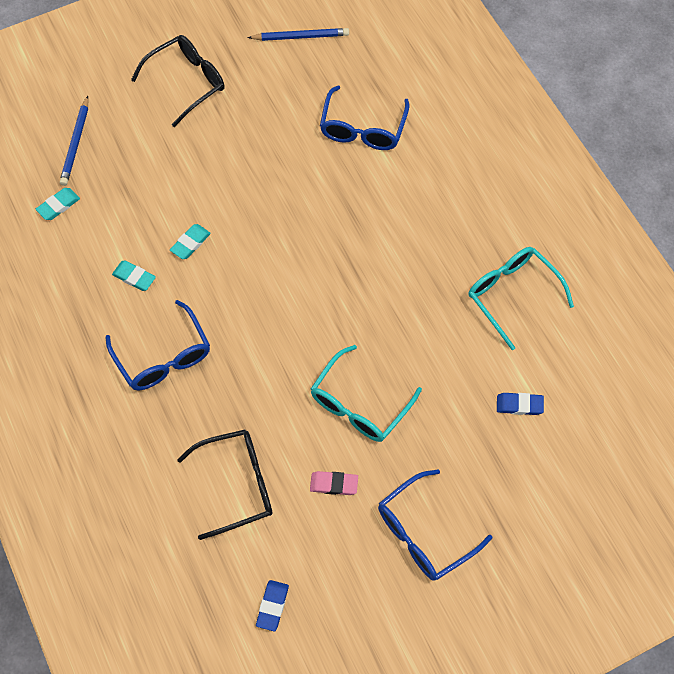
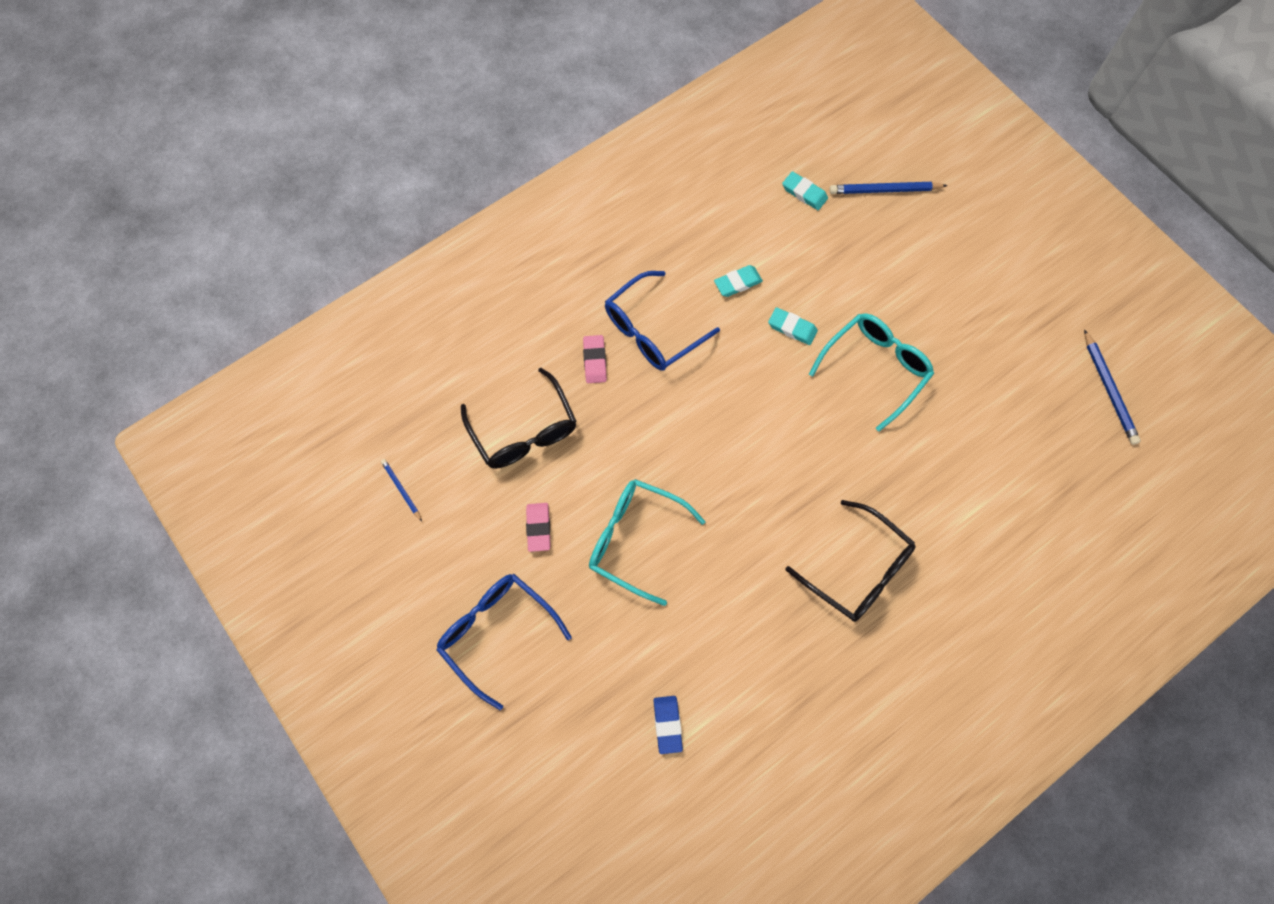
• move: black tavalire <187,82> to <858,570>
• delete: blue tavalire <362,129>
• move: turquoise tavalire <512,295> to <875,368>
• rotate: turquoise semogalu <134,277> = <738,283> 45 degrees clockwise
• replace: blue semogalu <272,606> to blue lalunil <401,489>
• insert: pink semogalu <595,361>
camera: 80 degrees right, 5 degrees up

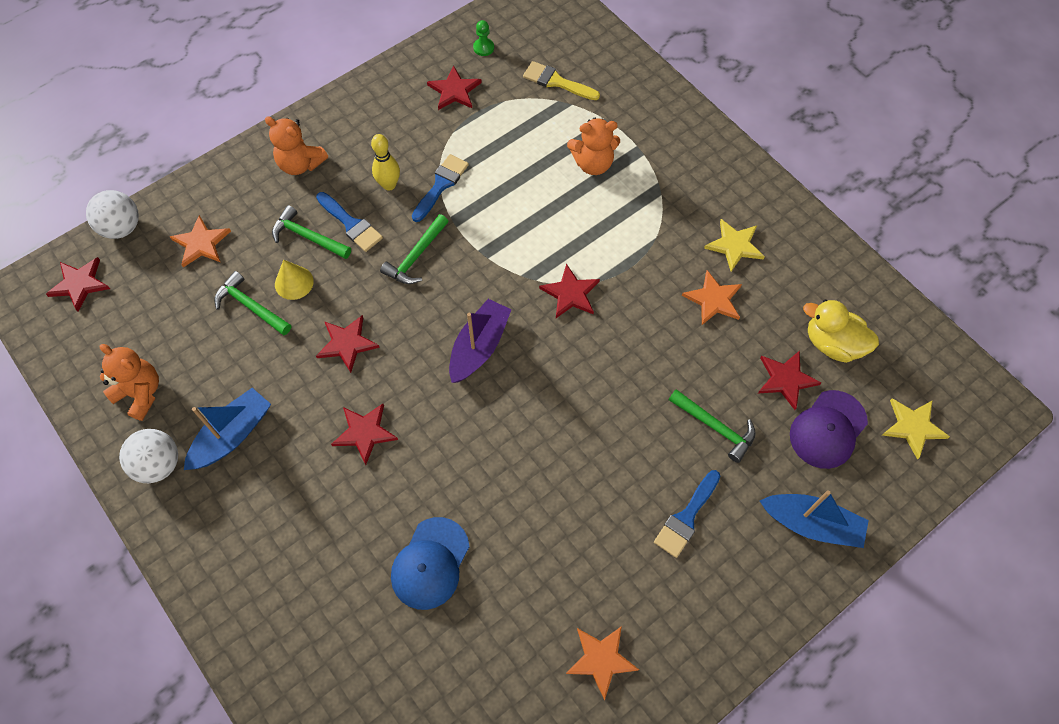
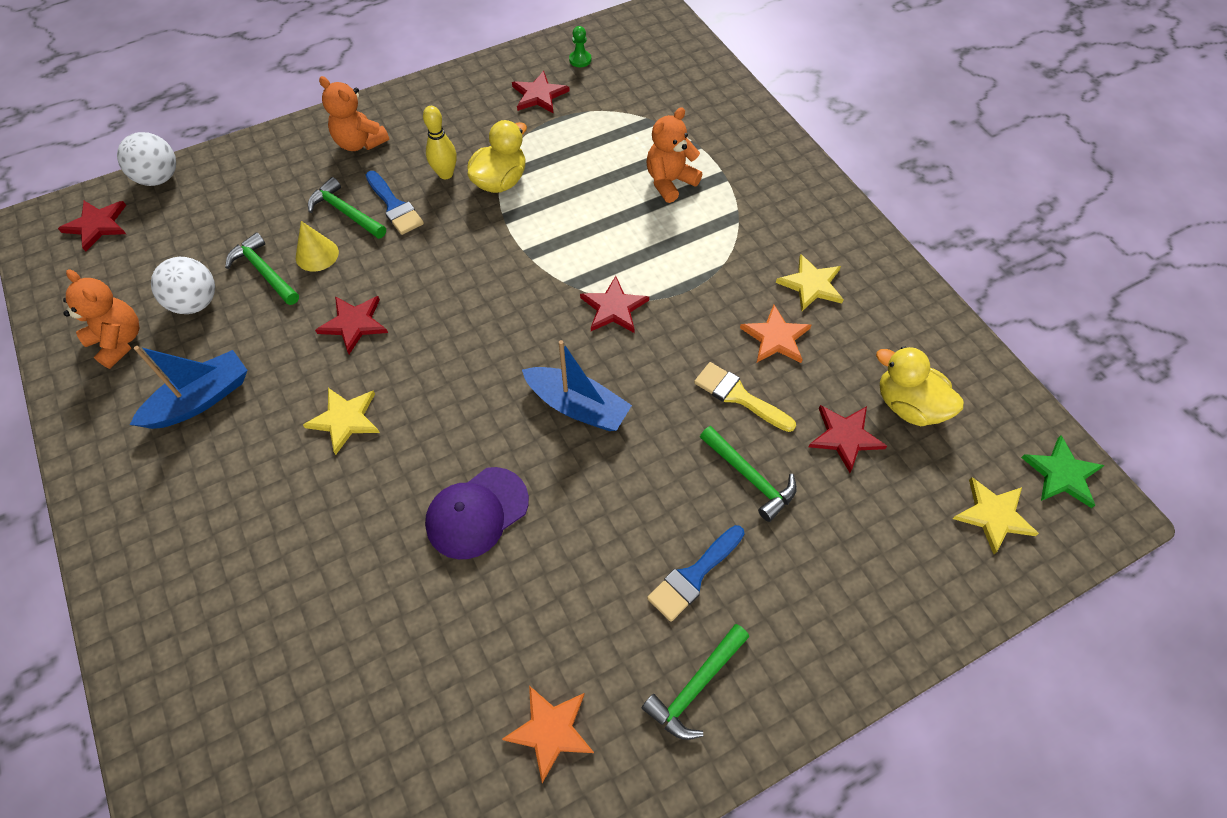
• move: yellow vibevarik <556,82> to <738,396>
• rotate: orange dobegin <593,163> = <669,182> 135 degrees clockwise
• replace: blue vibevarik <441,185> to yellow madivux <500,181>
• move: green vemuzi <416,256> to <695,687>
• delete: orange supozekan <201,243>
• delete: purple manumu <479,347>
• move: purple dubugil <828,429> to <477,513>
• recolor: red supozekan <365,432> to yellow supozekan <345,419>
• move: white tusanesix <159,464> to <196,303>
• move: blue manumu <811,524> to <577,406>
• delete: blue dubugil <430,563>
• insert: green supozekan <1062,474>
camera: 10 degrees right, 5 degrees down

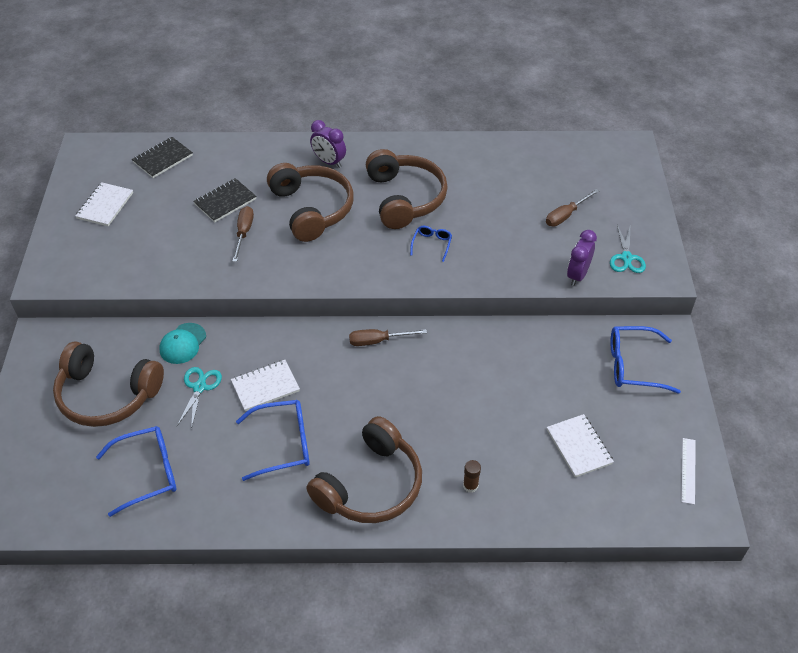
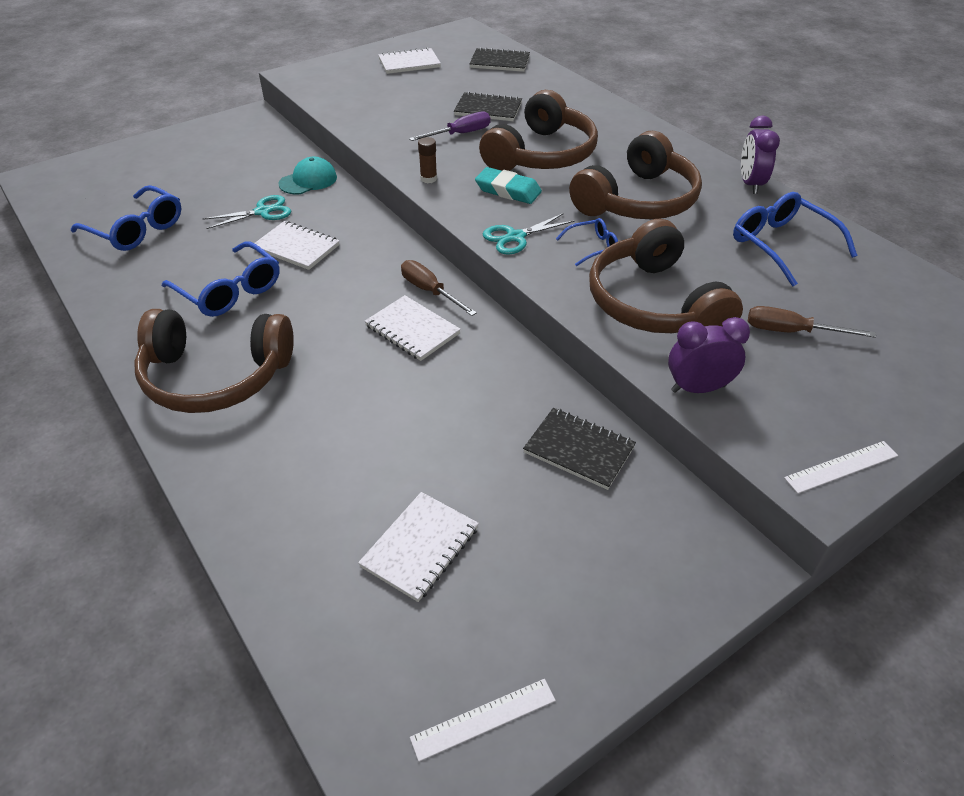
• move: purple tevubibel <329,162> to <750,184>
• recolor: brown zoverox <244,233> to purple zoverox <460,134>
• move: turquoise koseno <626,258> to <515,237>
• rotate: turquoise dubugil <183,343> = <308,180> 150 degrees clockwise
• move: blue tavalire <633,365> to <781,245>
• move: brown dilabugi <107,394> to <654,303>
• move: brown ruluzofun <470,486> to <428,179>
• insert: turquoise semogalu <508,190>
• insert: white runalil <412,330>
• insert: black runalil <579,450>
• insert: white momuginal <841,467>
camera: 55 degrees right, 5 degrees down

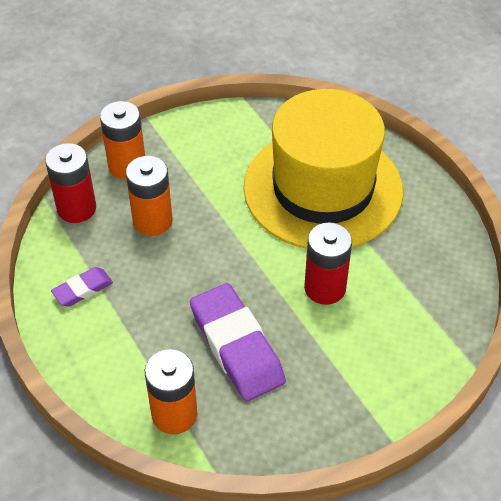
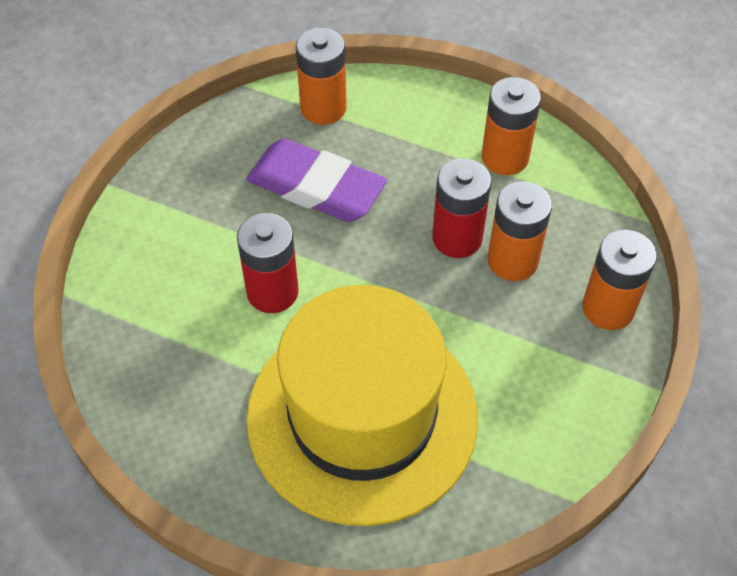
• move: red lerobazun <76,208> to <457,238>
• replace: purple semogalu <83,289> to orange lerobazun <505,157>
camera: 145 degrees right, 5 degrees up

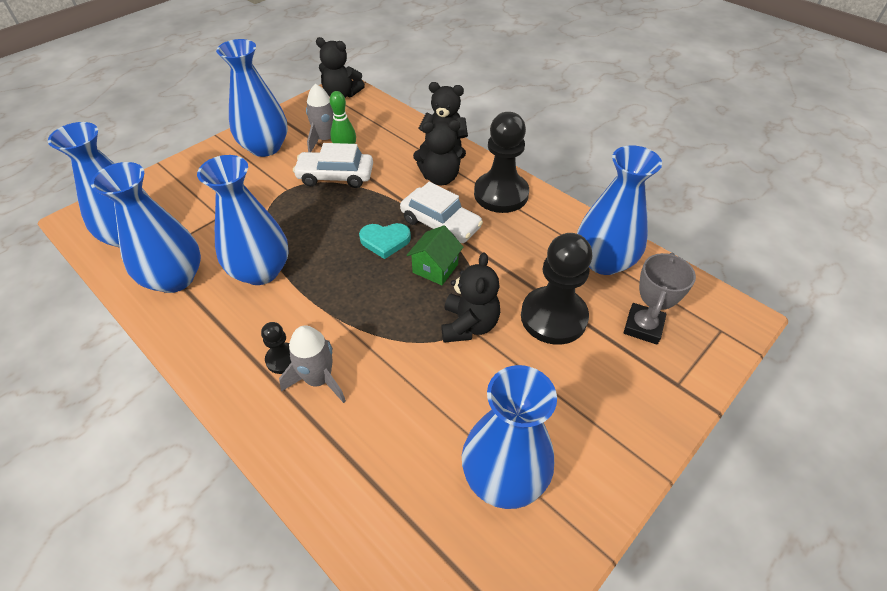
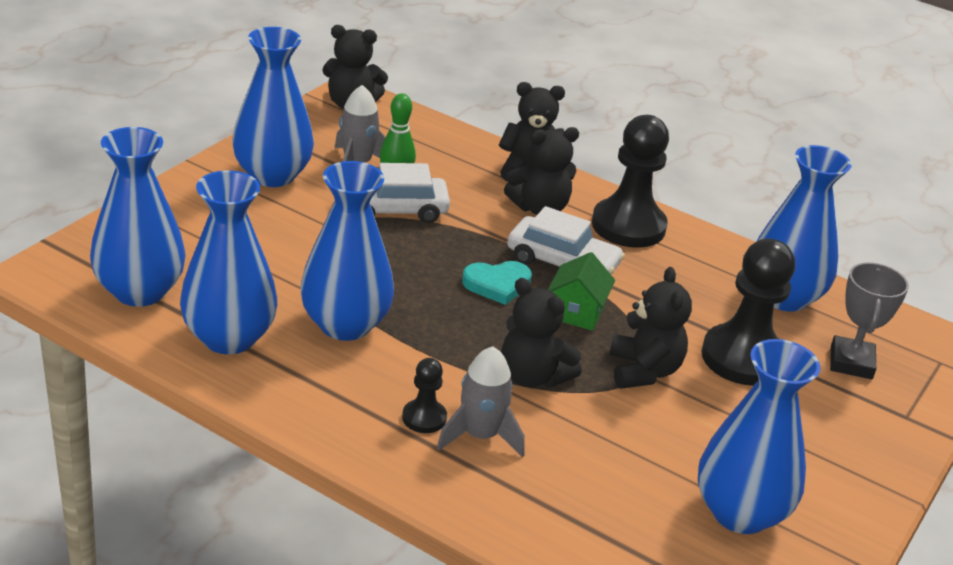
• insert: black dobegin <533,376>
camera: 15 degrees left, 15 degrees down

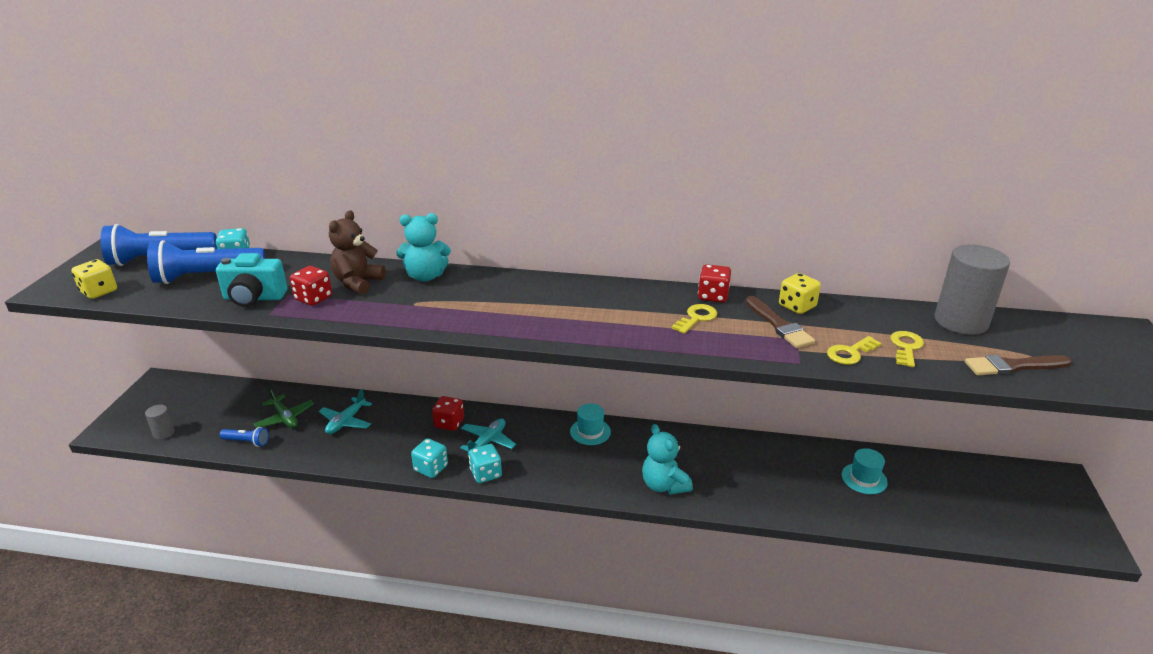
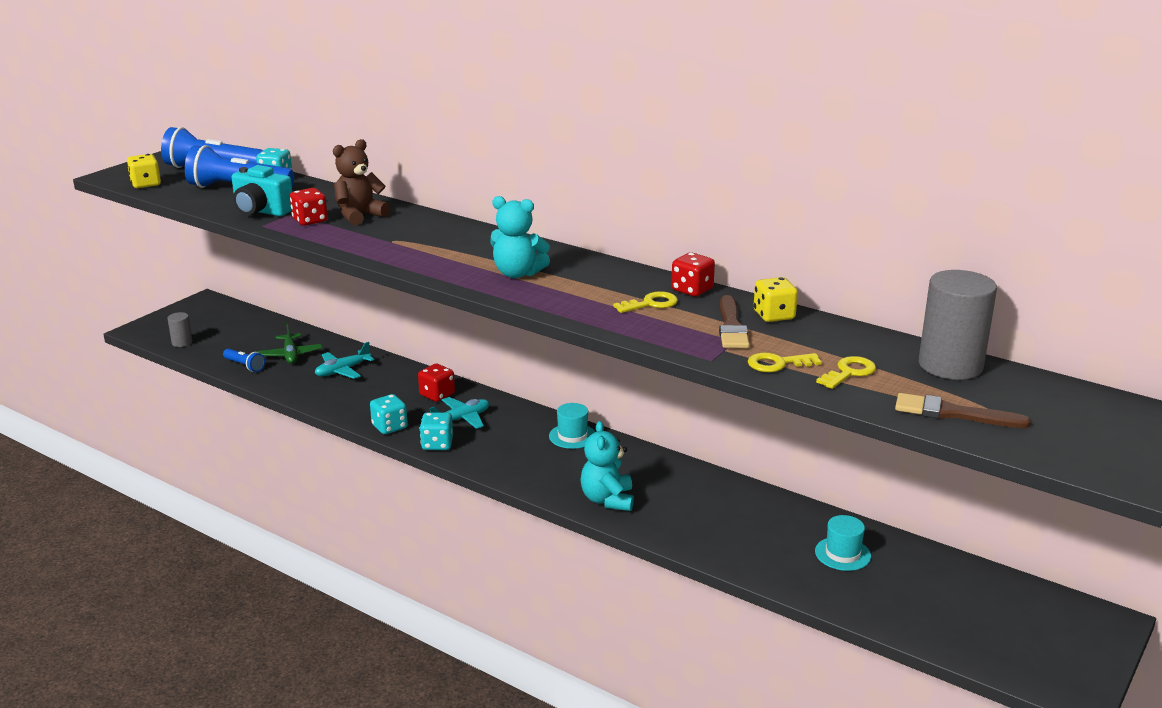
• move: turquoise dobegin <425,276> to <517,273>
camera: 25 degrees right, 5 degrees down

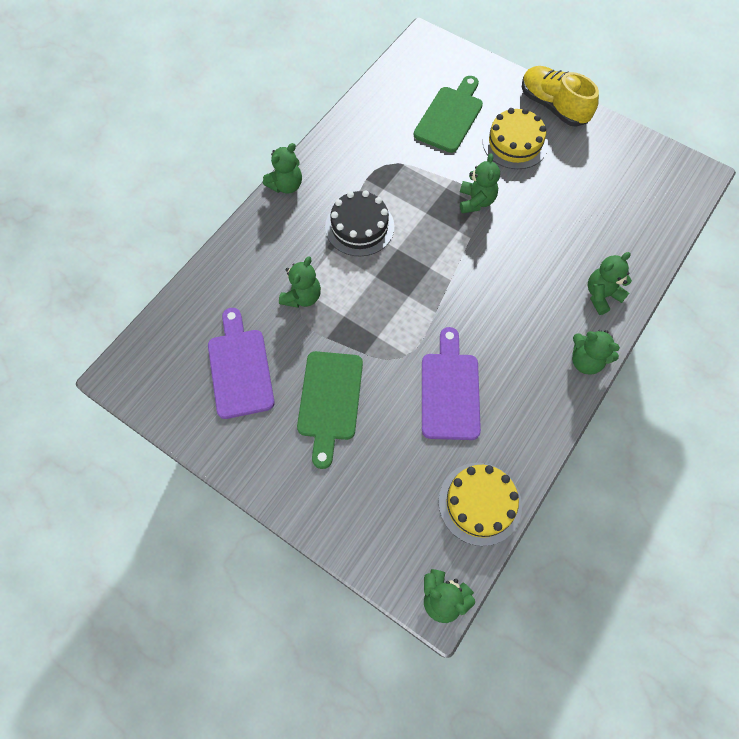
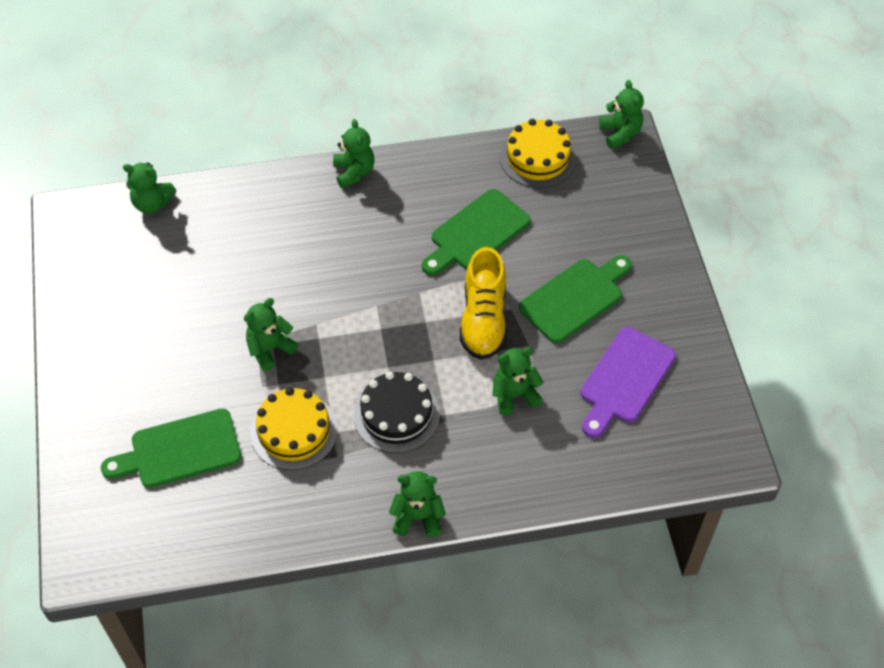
• move: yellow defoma <553,106> to <483,320>
• move: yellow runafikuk <514,143> to <294,431>
• move: green dobegin <601,295> to <152,203>
• recolor: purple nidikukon <450,391> to green nidikukon <476,233>
camera: 135 degrees left, 10 degrees down

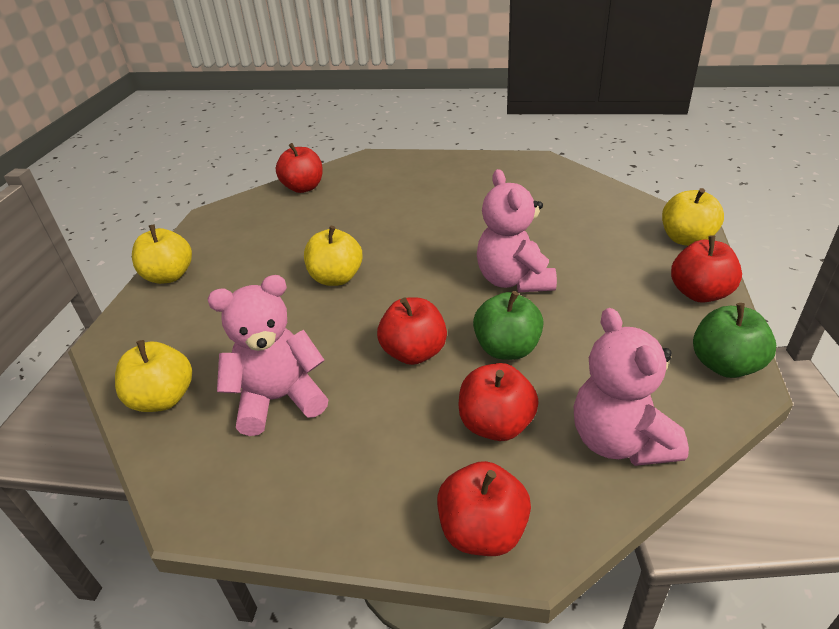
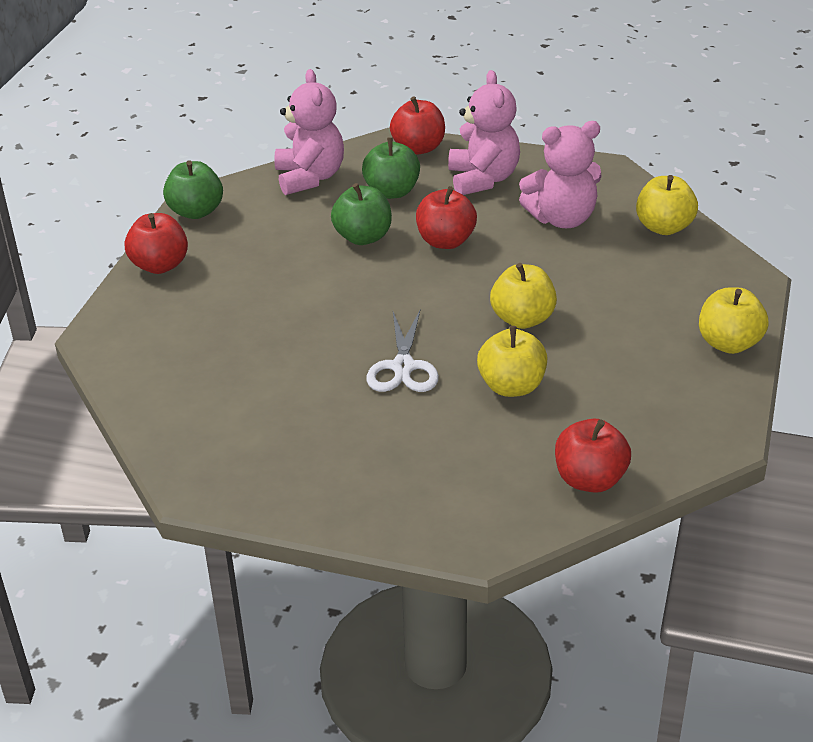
• move: pink dobegin <514,280> to <483,179>
• move: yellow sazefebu <686,239> to <511,386>
• recolor: red sazefebu <496,424> to green sazefebu <392,192>
• insert: white koseno <403,367>
camera: 175 degrees left, 0 degrees up

